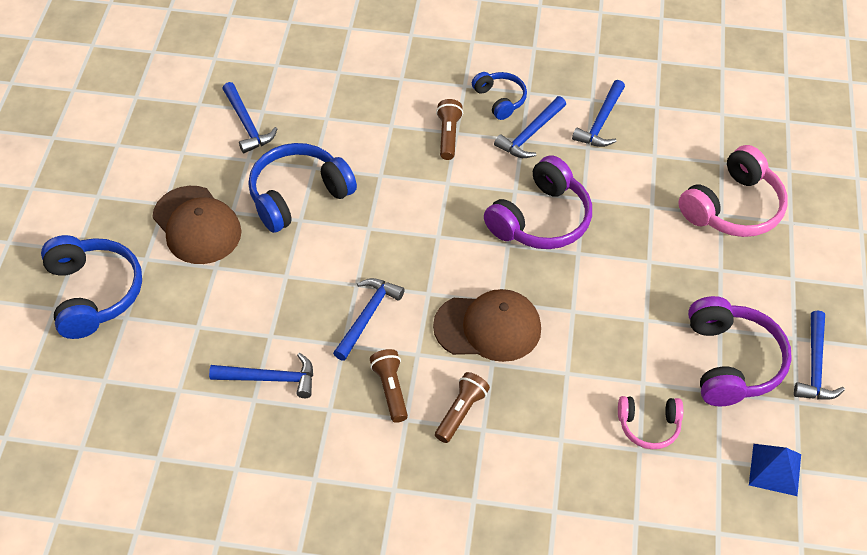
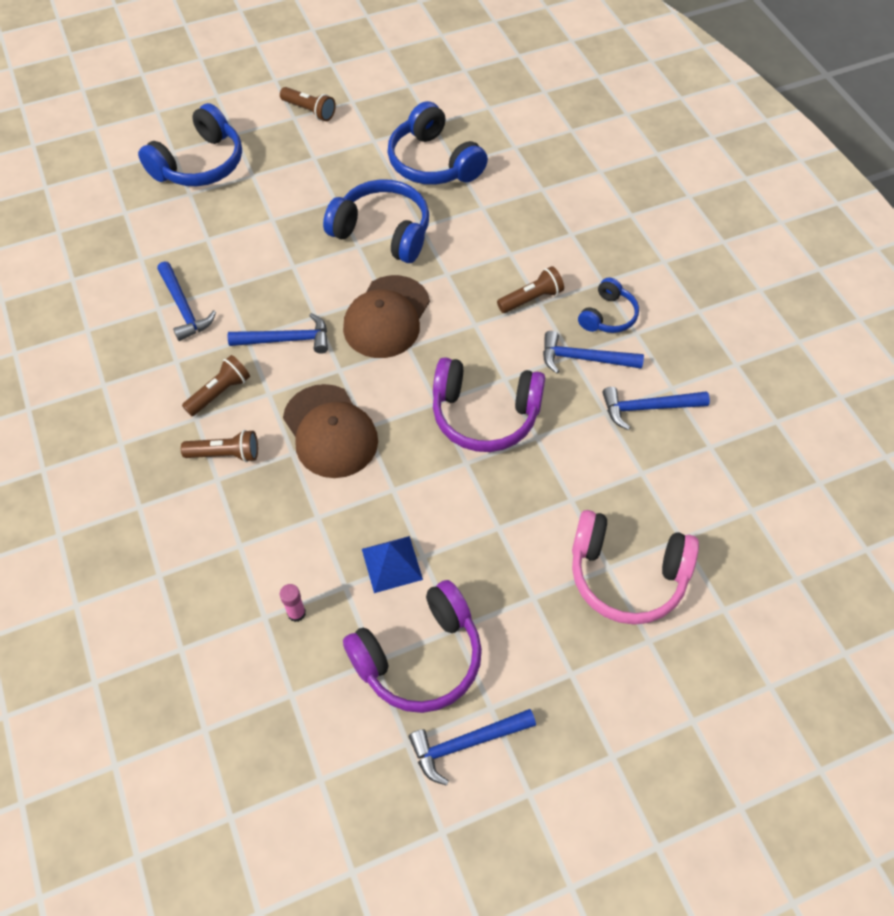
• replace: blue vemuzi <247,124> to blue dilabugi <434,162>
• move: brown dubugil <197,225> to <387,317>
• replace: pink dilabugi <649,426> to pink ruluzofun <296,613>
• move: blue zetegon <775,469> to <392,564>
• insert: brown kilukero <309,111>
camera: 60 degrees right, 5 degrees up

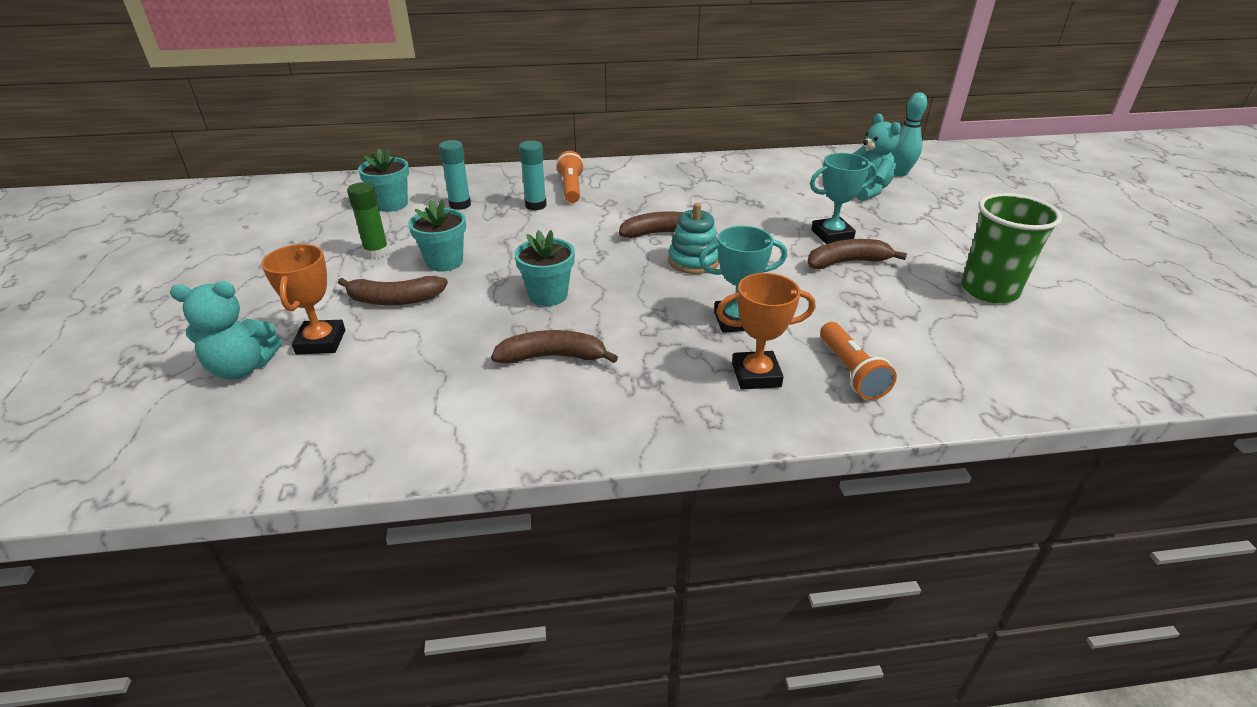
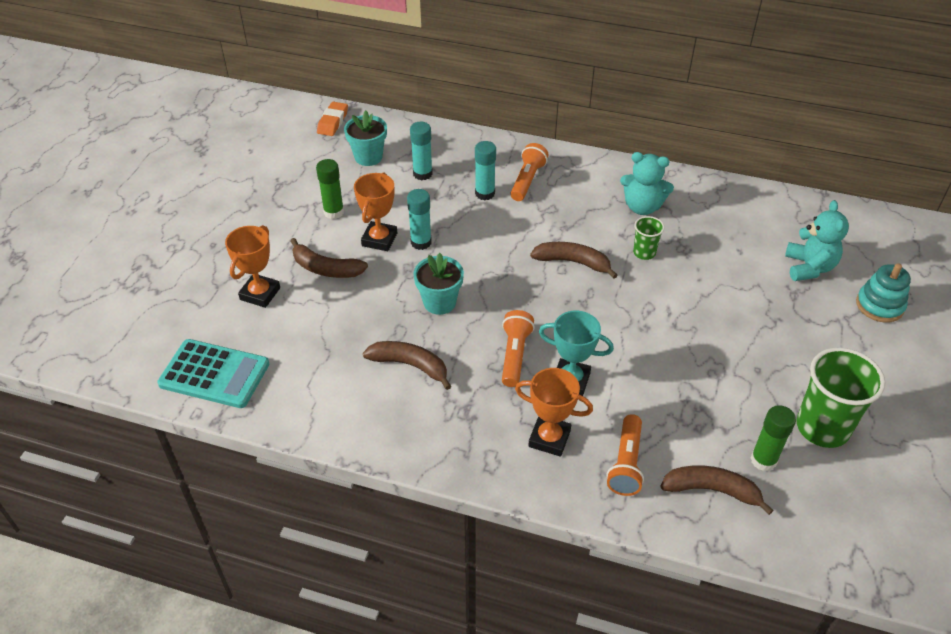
• delete: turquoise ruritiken <899,173>
• delete: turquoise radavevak <832,235>
• replace: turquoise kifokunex <444,262> to orange radavevak <379,239>
• move: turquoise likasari <693,261> to <879,305>
• move: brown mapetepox <847,262> to <712,490>
• move: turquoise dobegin <242,368> to <642,207>
• insert: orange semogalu <333,122>
• insert: turquoise ruluzofun <421,242>
• insert: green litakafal <644,253>
• insert: orange kilukero <515,355>
• insert: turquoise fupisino <214,374>
• insert: green ruluzofun <763,460>
camera: 25 degrees right, 10 degrees up

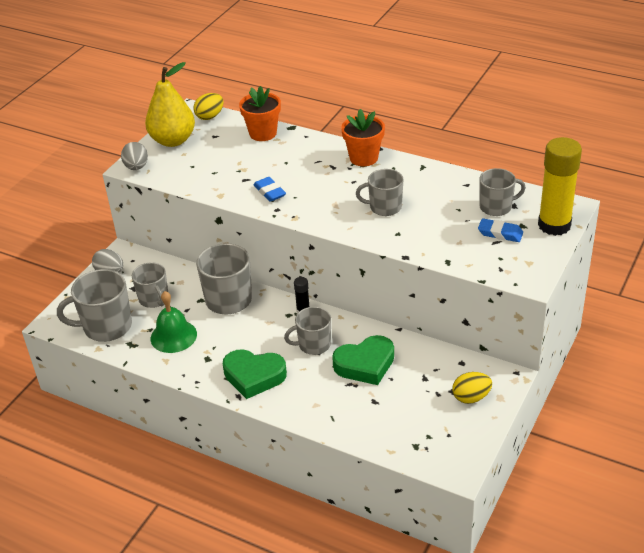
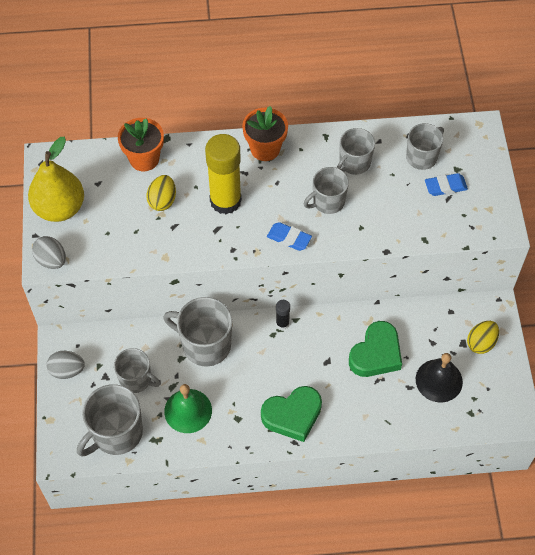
• move: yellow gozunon <210,116> to <162,200>
• move: yellow ruluzofun <554,225> to <225,201>
• move: blue semogalu <269,192> to <289,238>
• move: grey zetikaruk <313,344> to <354,163>
• insert: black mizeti <439,380>
camera: 35 degrees left, 20 degrees up

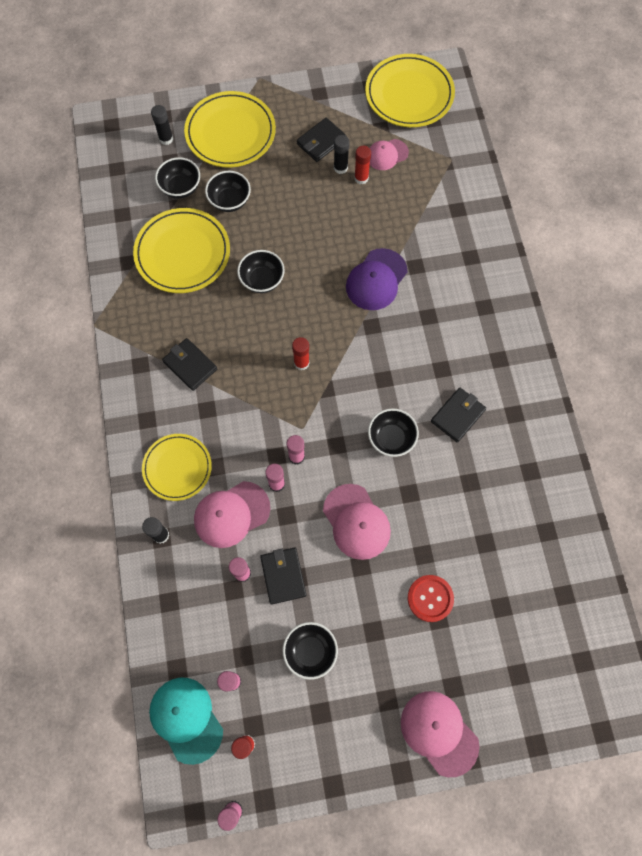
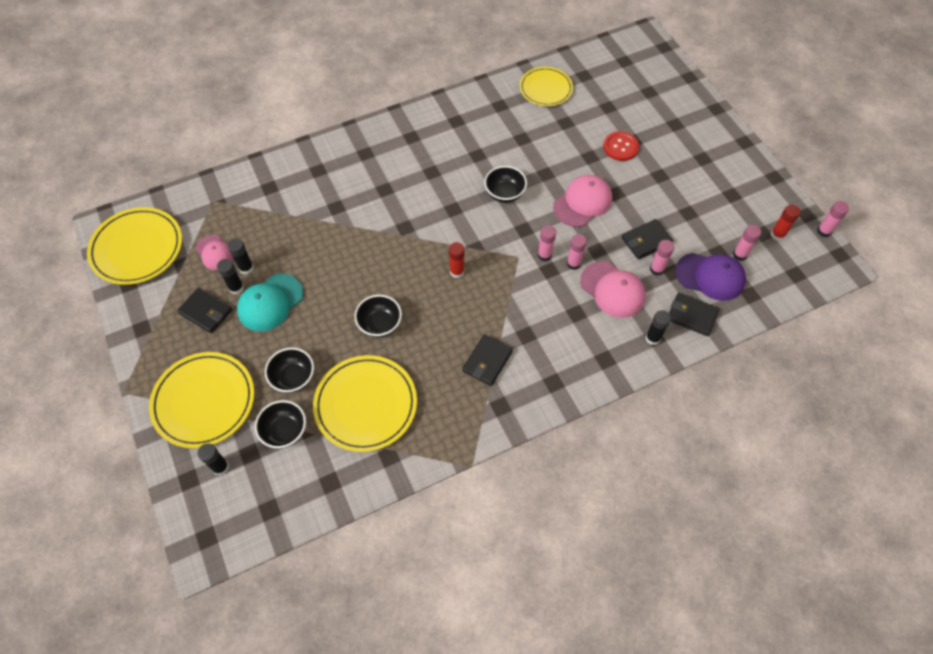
• recolor: red ruluzofun <361,178> to black ruluzofun <246,268>
• move: purple dubugil <376,280> to <710,276>
• move: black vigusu <457,416> to <691,316>
• move: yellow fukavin <177,468> to <545,89>
• delete: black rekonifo <310,651>
• move: turquoise dubugil <186,719> to <270,302>
• delete: pink dubugil <439,732>
camera: 105 degrees left, 10 degrees down

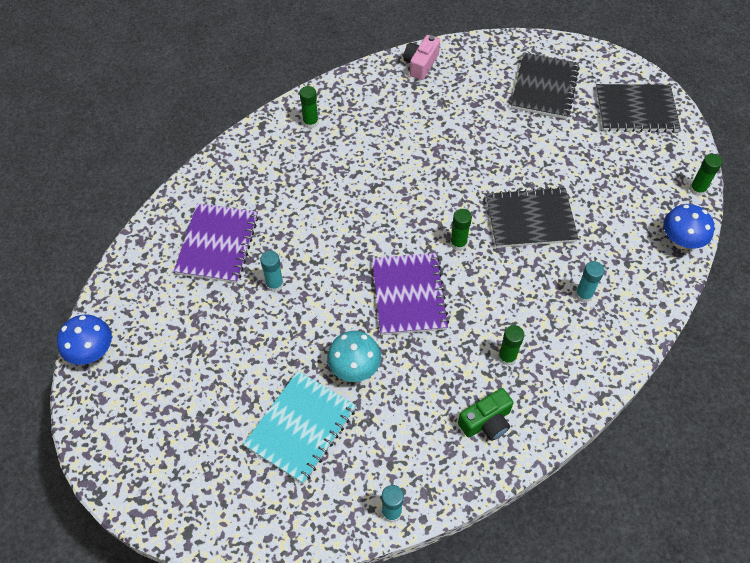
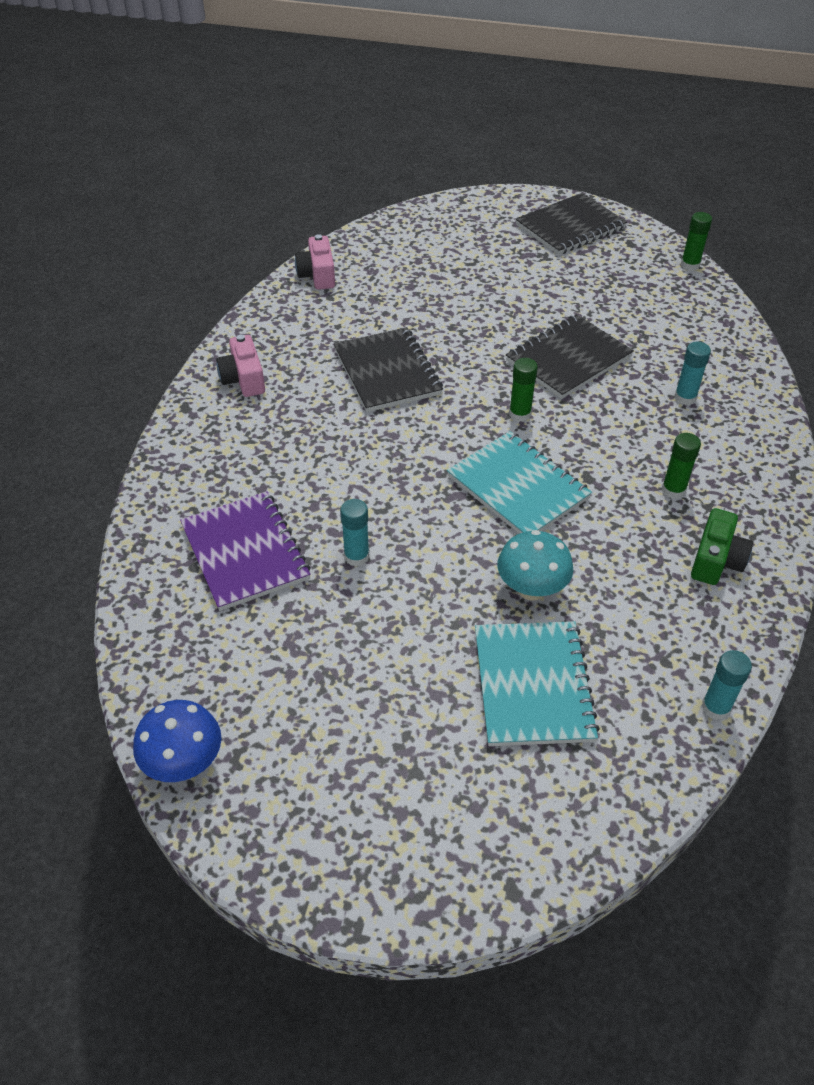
• move: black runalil <544,87> to <387,372>
• replace: green ruluzofun <310,122> to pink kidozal <243,379>
• delete: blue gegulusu <680,241>
• recolor: purple runalil <408,295> to turquoise runalil <517,487>
camera: 35 degrees left, 10 degrees down

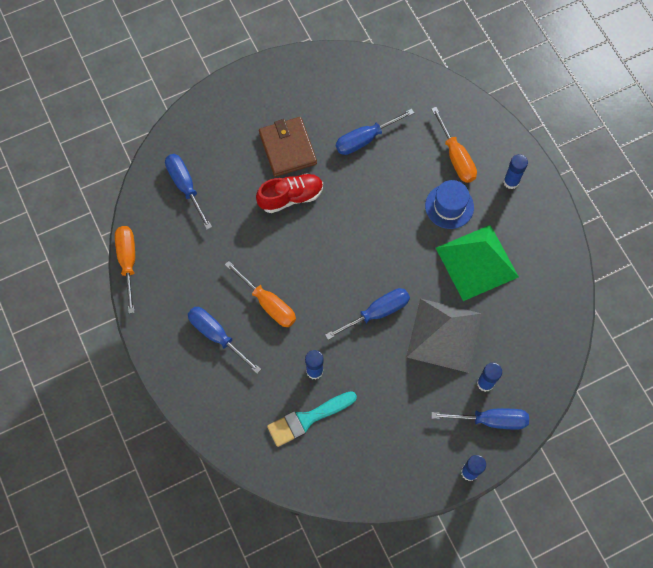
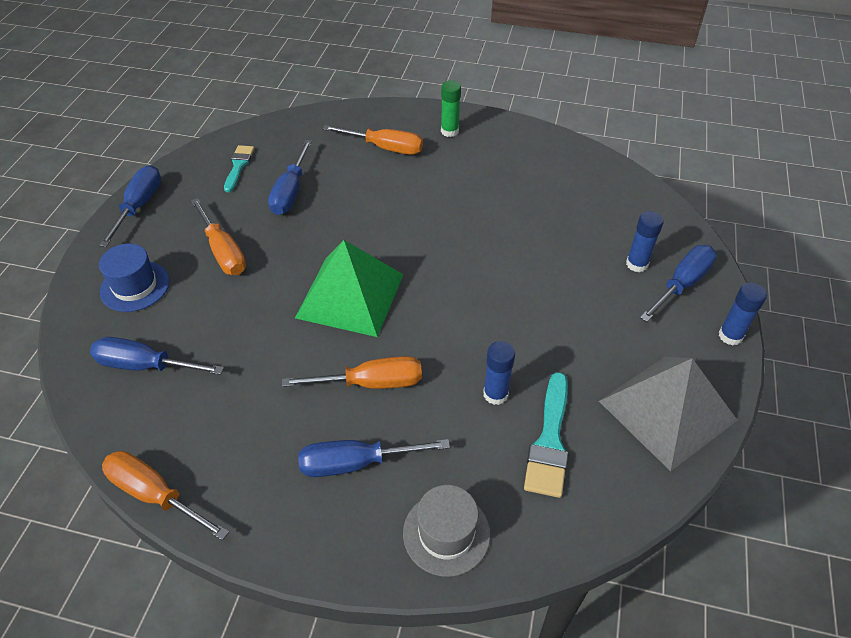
• replace: brown vigusu <287,148> to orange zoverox <223,251>
• recolor: blue ruluzofun <511,182> to green ruluzofun <449,131>
• delete: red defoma <291,197>
• move: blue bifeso <449,206> to <135,286>
• move: green zetegon <477,262> to <350,295>
• move: blue zoverox <376,313> to <139,206>
• move: grey zetegon <444,335> to <667,410>
• insert: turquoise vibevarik <238,166>
• insert: grey bifeso <446,533>
camera: 50 degrees left, 20 degrees down

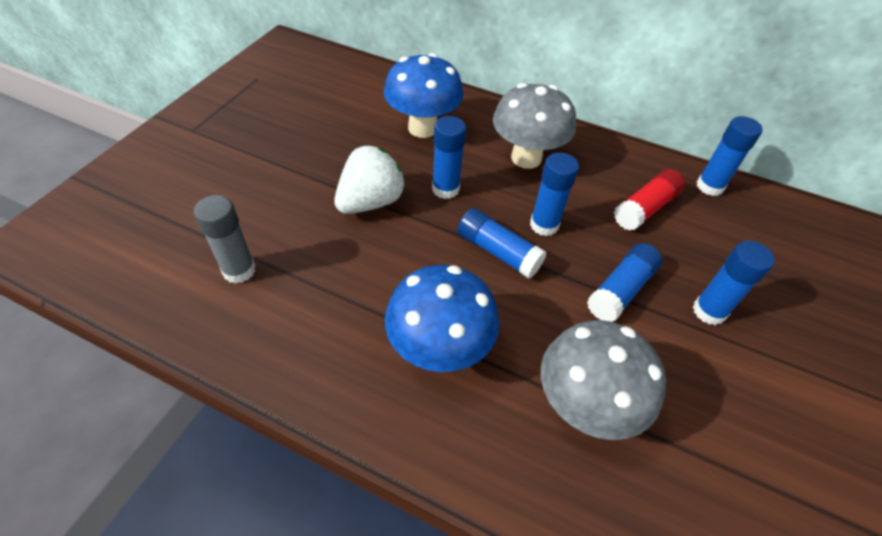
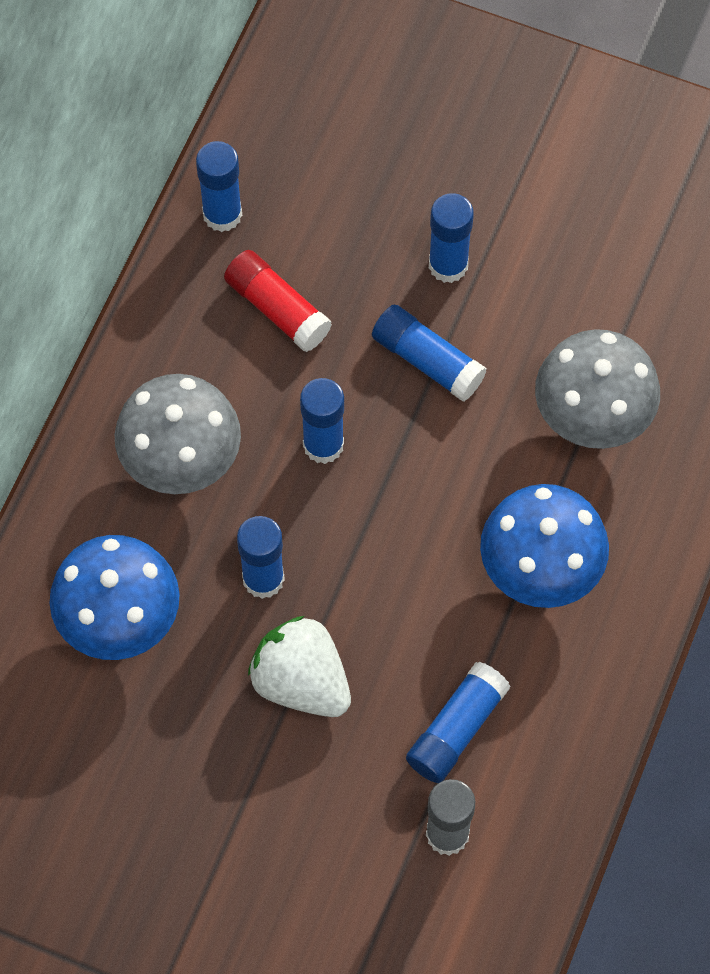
• move: blue ruluzofun <498,252> to <456,729>
camera: 90 degrees left, 15 degrees up

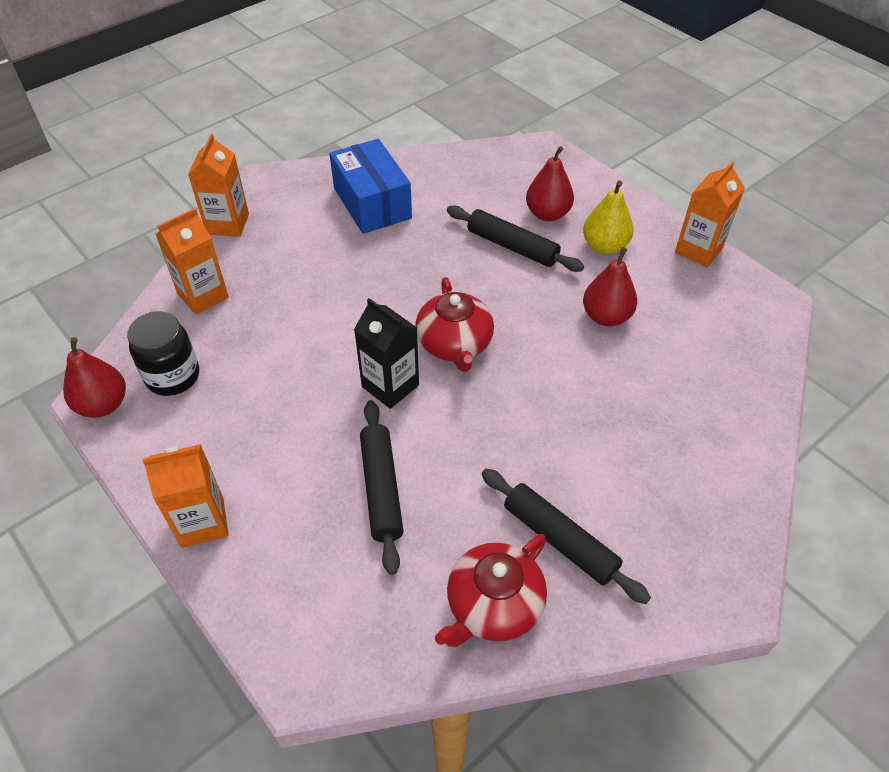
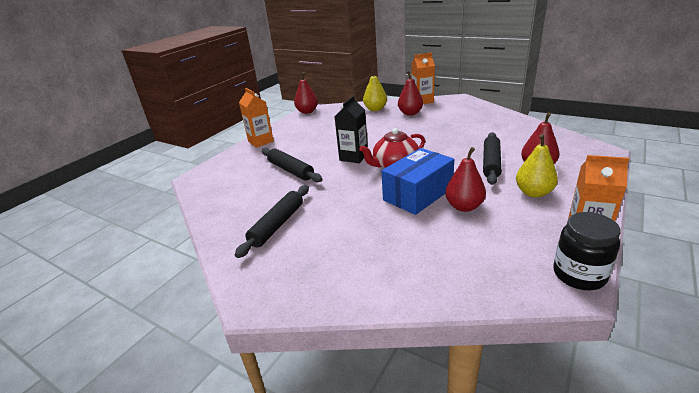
• move: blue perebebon <372,203> to <418,194>
• replace: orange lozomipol <203,296> to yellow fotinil <375,109>
• move: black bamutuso <173,376> to <579,275>
• rotate: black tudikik <381,489> = <291,170> 75 degrees clockwise
• delete: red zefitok <493,605>
• insert: red fotinil <410,113>
camera: 75 degrees right, 20 degrees down

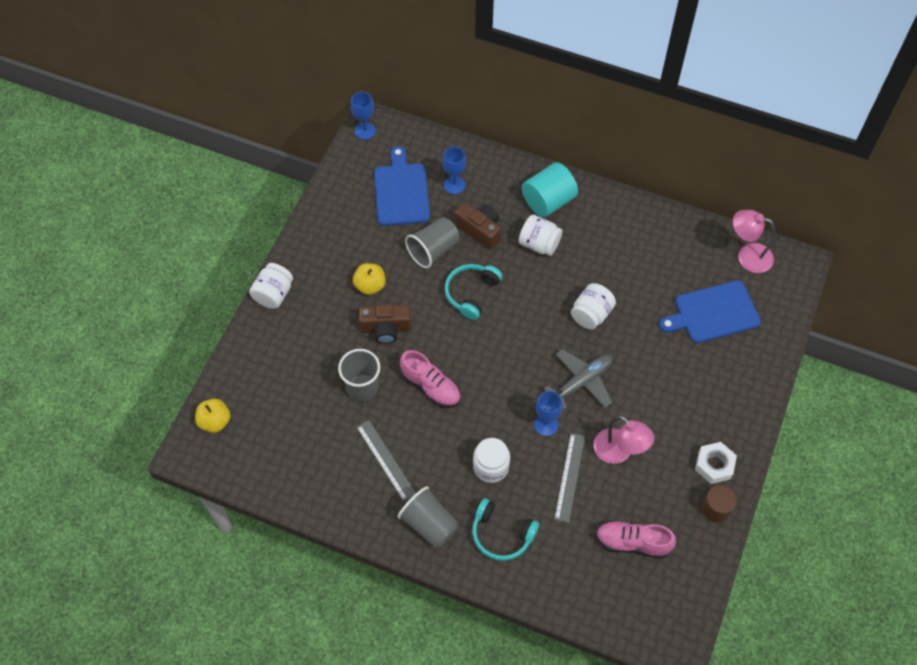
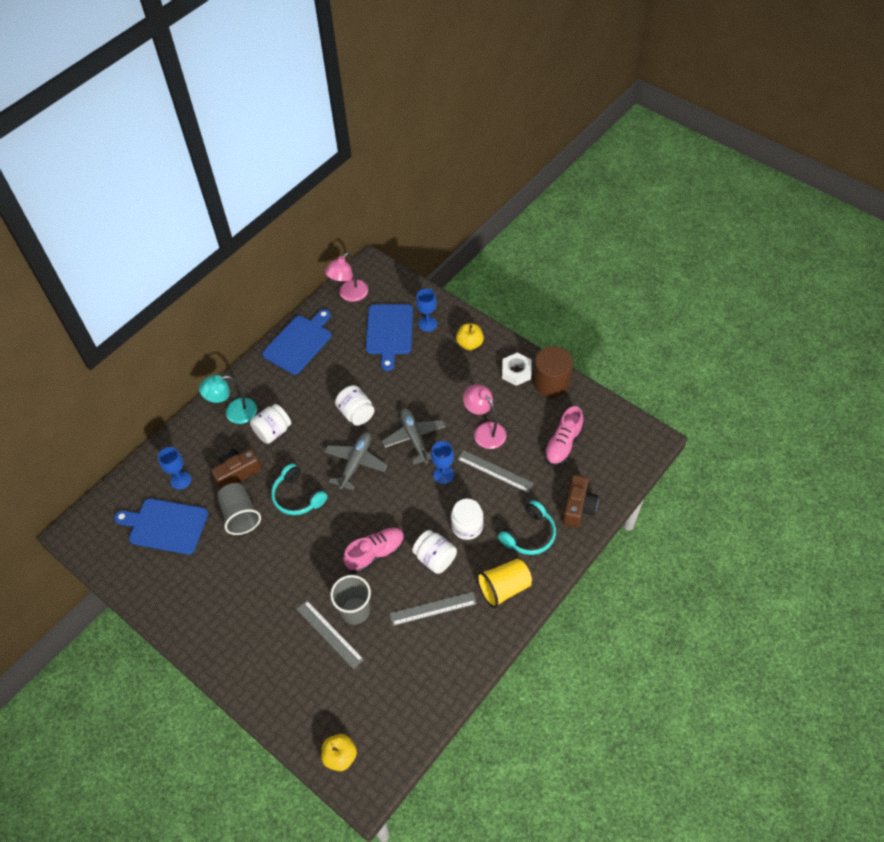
• move: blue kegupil <365,131> to <427,324>
• replace: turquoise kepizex <548,201> to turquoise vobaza <234,412>
• move: white bamutuso <274,294> to <435,558>
• move: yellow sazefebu <370,286> to <470,344>
• move: brown kidozal <386,328> to <578,507>
• rotate: pink vobaza <619,452> = <485,430> 105 degrees counterclockwise
• resize: brown kepizex <716,508> = <551,382> x1.59
• recolor: grey litakafal <429,524> to yellow litakafal <504,588>
• insert: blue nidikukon <299,343>
• insert: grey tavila <356,463>
• insert: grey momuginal <329,634>
camera: 70 degrees left, 5 degrees down

